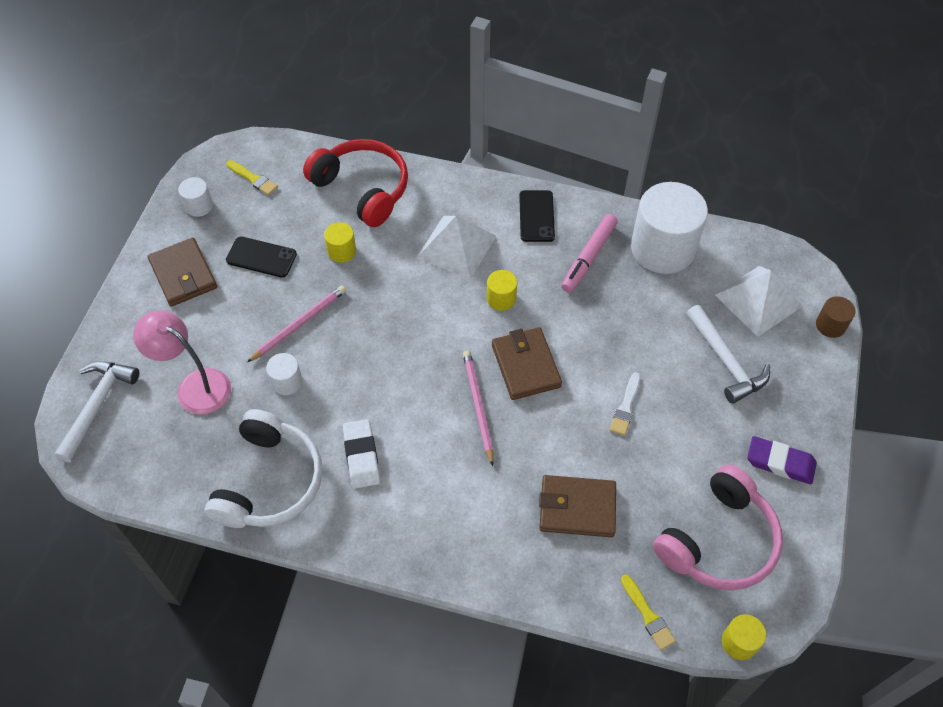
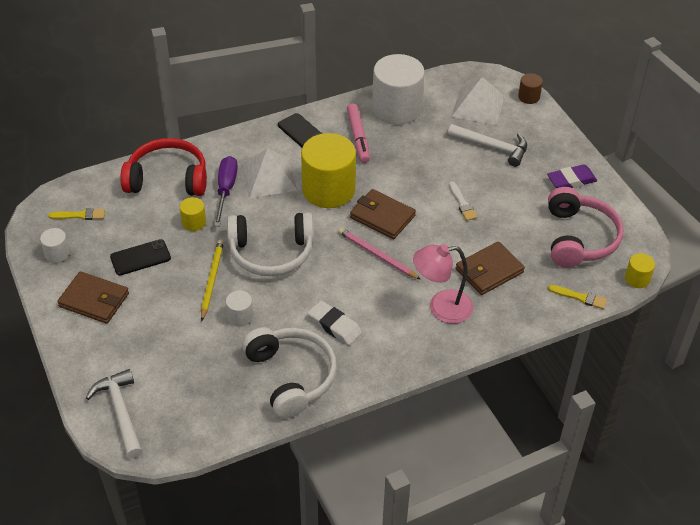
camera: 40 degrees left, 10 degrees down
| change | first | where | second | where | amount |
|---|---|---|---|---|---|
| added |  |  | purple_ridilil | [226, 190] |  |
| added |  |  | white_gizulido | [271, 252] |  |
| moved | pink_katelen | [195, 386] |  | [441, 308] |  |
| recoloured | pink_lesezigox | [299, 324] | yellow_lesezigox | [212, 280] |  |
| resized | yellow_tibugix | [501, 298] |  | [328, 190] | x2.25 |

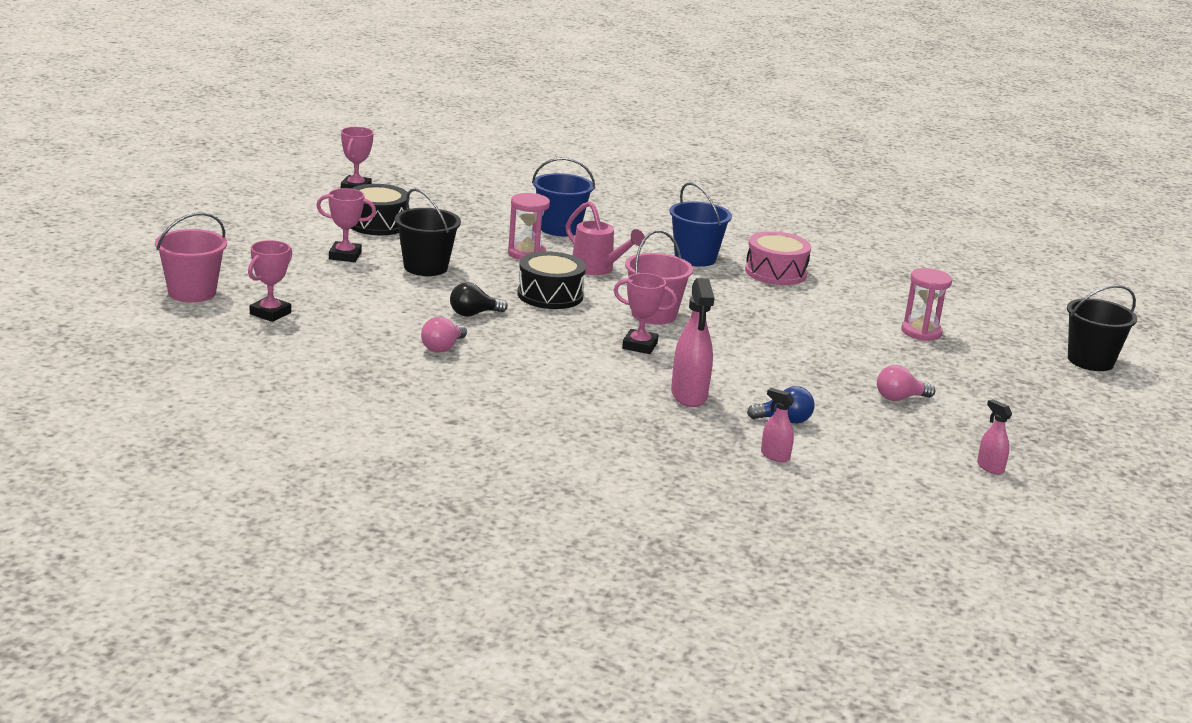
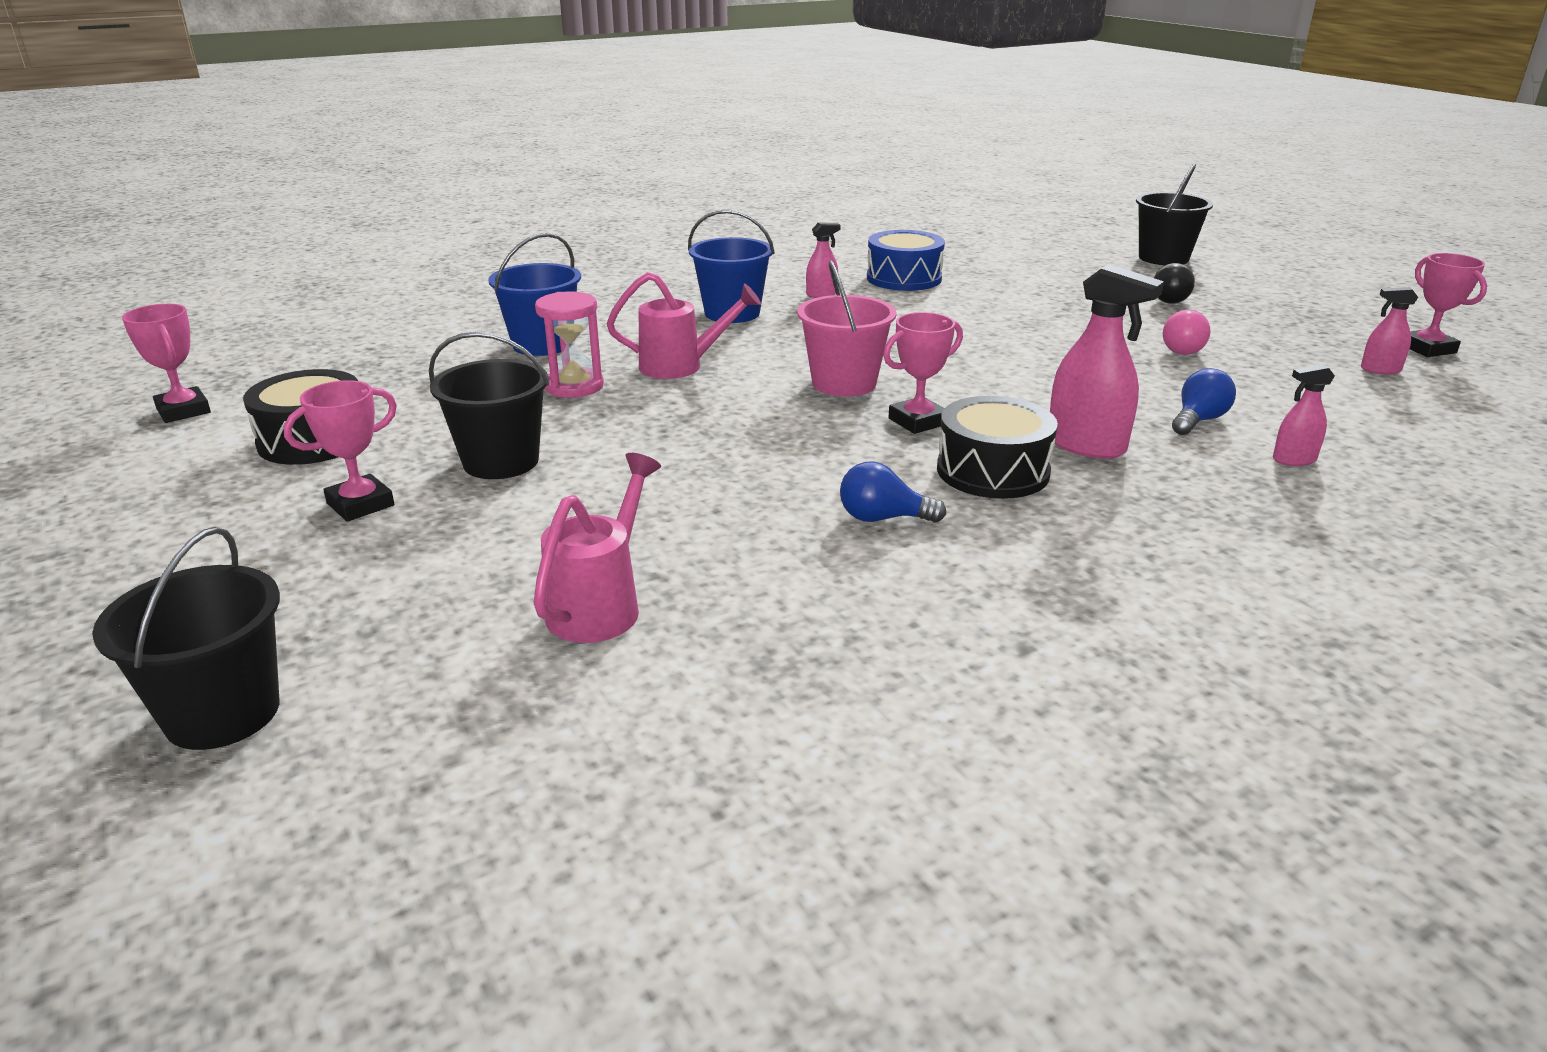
camera: 45 degrees left, 5 degrees up
| change | first | where | second | where | amount |
|---|---|---|---|---|---|
| removed | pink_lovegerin | [442, 348] |  |  |  |
| removed | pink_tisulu | [921, 332] |  |  |  |
| added |  |  | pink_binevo | [600, 605] |  |
| added |  |  | blue_lovegerin | [883, 518] |  |
| added |  |  | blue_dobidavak | [904, 278] |  |
| moved | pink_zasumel | [270, 313] |  | [1427, 349] |  |
| moved | black_lovegerin | [473, 314] |  | [1170, 299] |  |
| moved | black_dobidavak | [550, 295] |  | [992, 471] |  |
| replaced | pink_dobidavak | [775, 272] | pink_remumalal | [821, 294] |  |
| recoloured | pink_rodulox | [192, 293] | black_rodulox | [222, 713] |  |

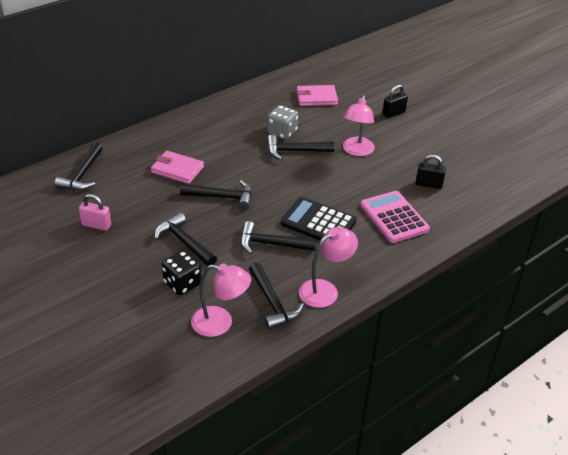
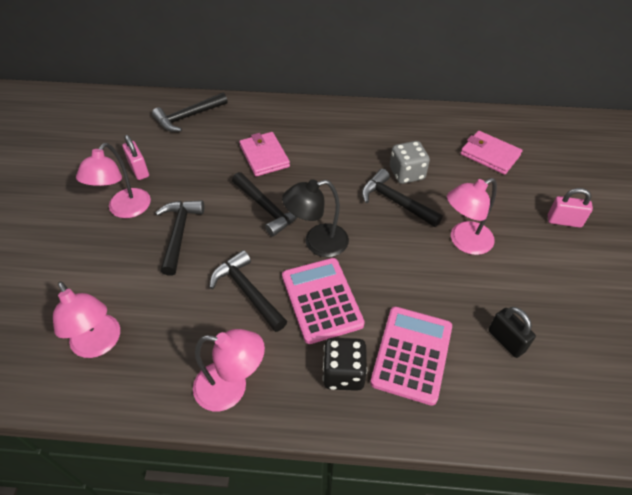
camera: 45 degrees right, 10 degrees up
| change | first | where | second | where | amount |
|---|---|---|---|---|---|
| removed | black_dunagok | [272, 303] |  |  |  |
| added |  |  | pink_katelen | [125, 210] |  |
| added |  |  | black_katelen | [317, 243] |  |
| moved | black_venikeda | [182, 283] |  | [343, 373] |  |
| recoloured | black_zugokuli | [318, 222] | pink_zugokuli | [322, 300] |  |
| recoloured | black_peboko | [393, 113] | pink_peboko | [564, 221] |  |

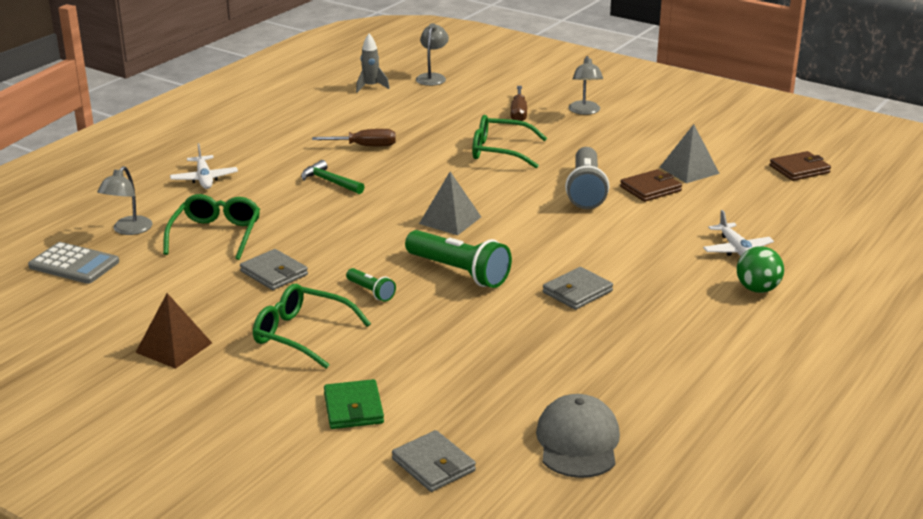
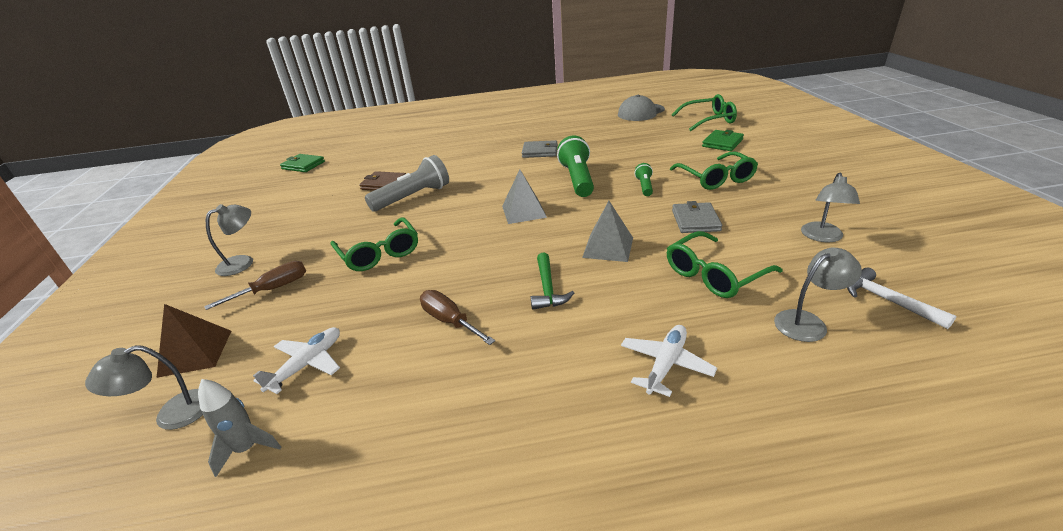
camera: 130 degrees left, 5 degrees up
| change | first | where | second | where | amount |
|---|---|---|---|---|---|
| removed | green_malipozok | [757, 289] |  |  |  |
| added |  |  | grey_katelen | [822, 237] |  |
| moved | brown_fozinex | [174, 347] |  | [196, 353] |  |
| moved | grey_fozinex | [689, 170] |  | [608, 247] |  |
| moved | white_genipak | [737, 250] |  | [307, 364] |  |
| replaced | grey_zugokuli | [74, 264] | white_dunagok | [888, 301] |  |
| replaced | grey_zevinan | [433, 465] | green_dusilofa | [708, 120] |  |
| recoloured | brown_zevinan | [799, 169] | green_zevinan | [303, 165] |  |

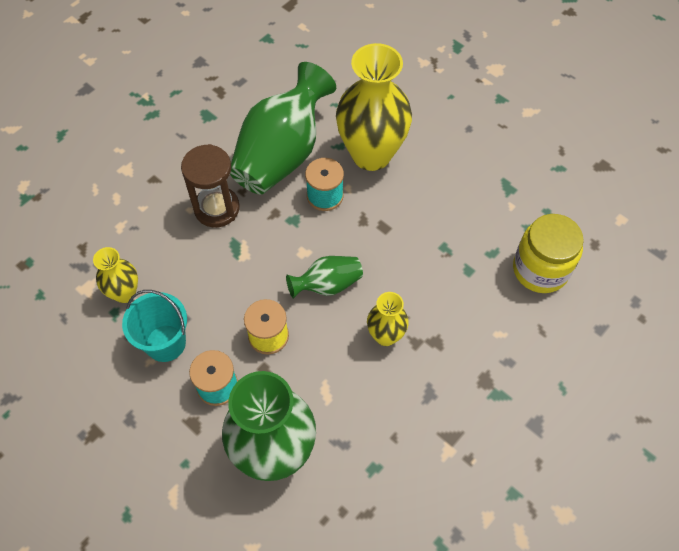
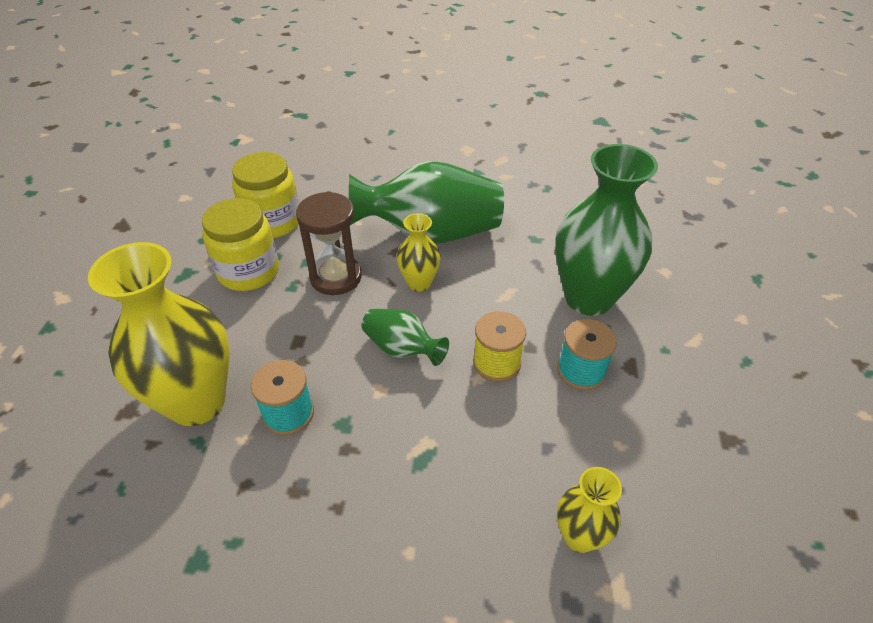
camera: 125 degrees left, 15 degrees down
| change | first | where | second | where | amount |
|---|---|---|---|---|---|
| removed | turquoise_rodulox | [165, 343] |  |  |  |
| added |  |  | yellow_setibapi | [248, 271] |  |
| moved | brown_tisulu | [217, 208] |  | [336, 277] |  |
| moved | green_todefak | [282, 154] |  | [430, 234] |  |

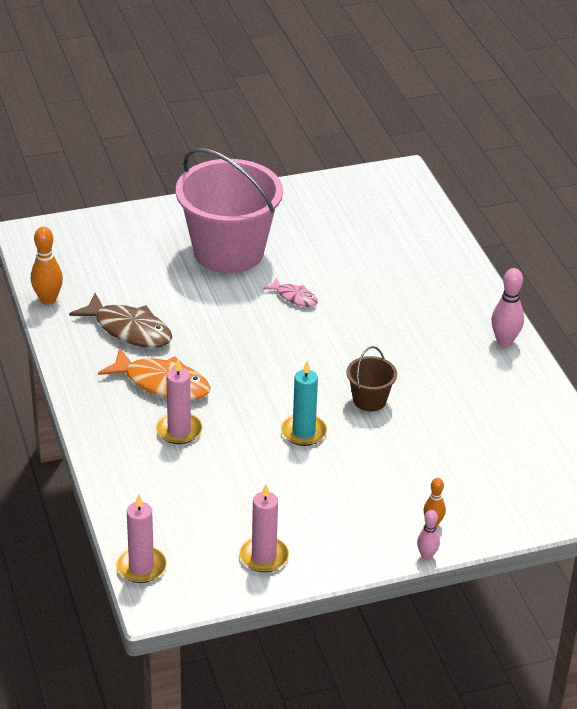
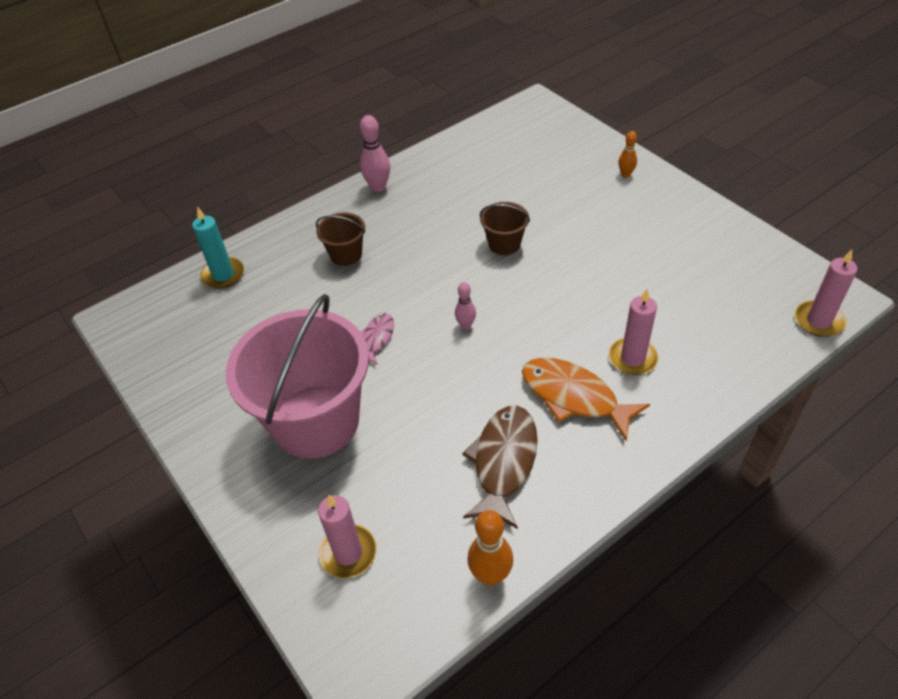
camera: 105 degrees left, 10 degrees up
| change | first | where | second | where | amount |
|---|---|---|---|---|---|
| added |  |  | brown_rodulox | [346, 254] |  |
| moved | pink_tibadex | [264, 556] |  | [348, 553] |  |
| moved | turquoise_tibadex | [303, 432] |  | [223, 275] |  |
| moved | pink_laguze | [427, 555] |  | [466, 325] |  |
| turned | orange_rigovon | [162, 383] |  | [574, 397] | 60 degrees counterclockwise |

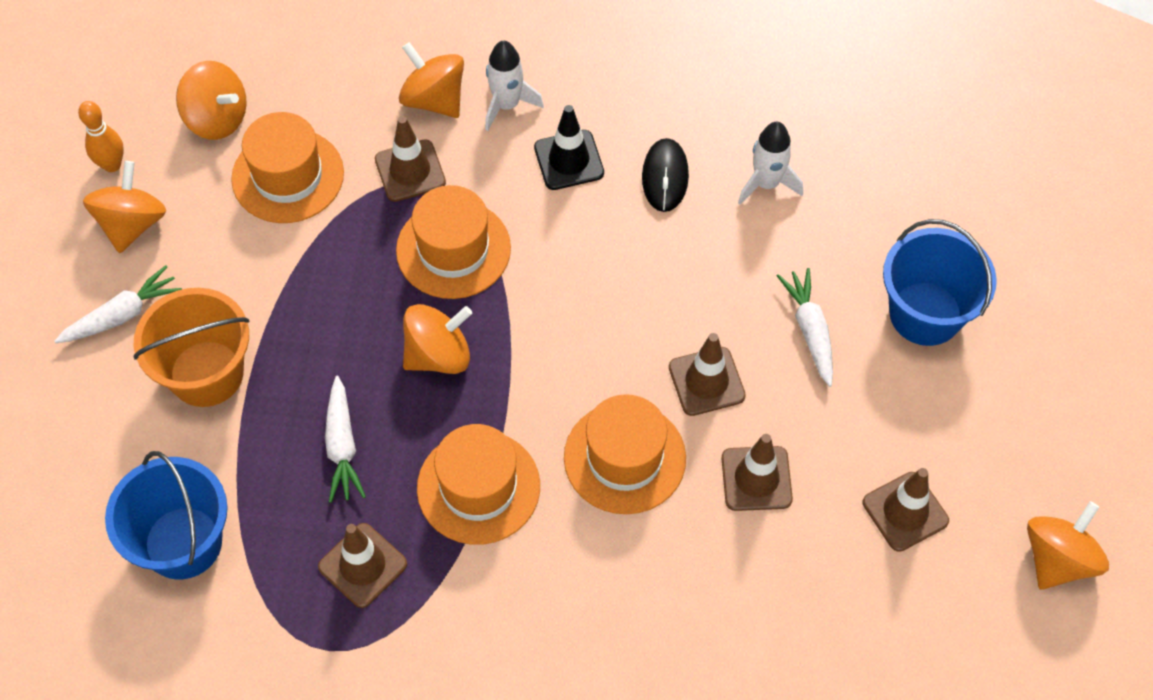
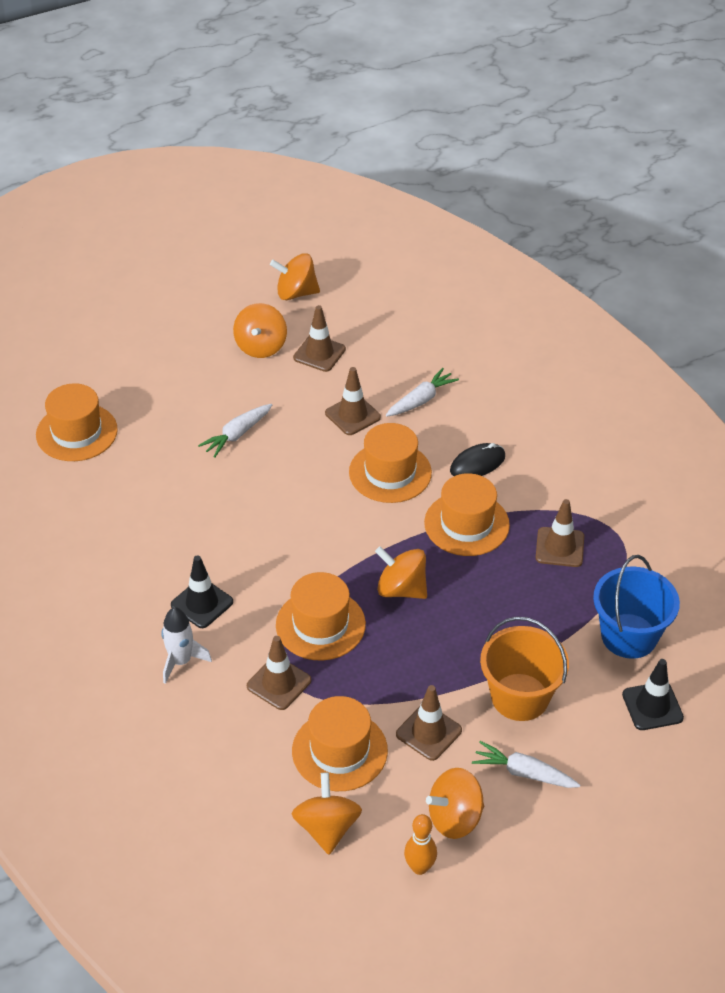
camera: 125 degrees left, 15 degrees down
| change | first | where | second | where | amount |
|---|---|---|---|---|---|
| removed | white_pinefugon | [766, 184] |  |  |  |
| removed | blue_rodulox | [925, 313] |  |  |  |
| added |  |  | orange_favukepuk | [76, 432] |  |
| added |  |  | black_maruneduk | [652, 706] |  |
| moved | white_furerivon | [342, 446] |  | [421, 400] |  |
| moved | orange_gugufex | [434, 99] |  | [261, 346] |  |
| moved | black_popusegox | [665, 177] |  | [477, 464] |  |
| moved | brown_maruneduk | [706, 381] |  | [428, 732] |  |

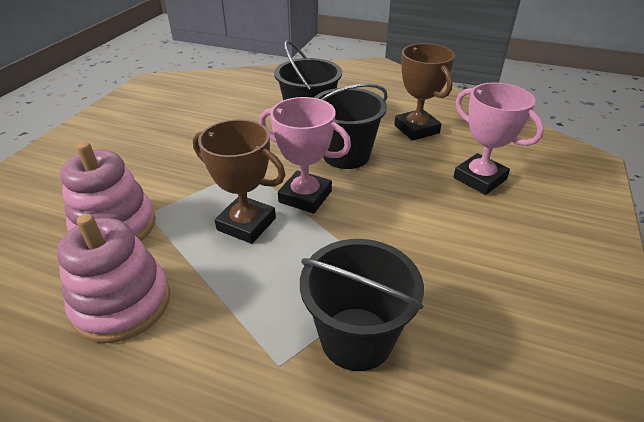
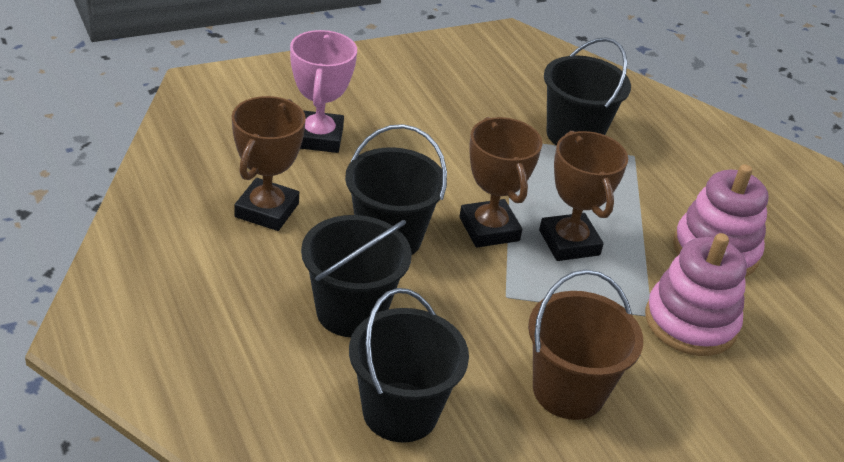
camera: 140 degrees left, 0 degrees up
| change | first | where | second | where | amount |
|---|---|---|---|---|---|
| added |  |  | black_rodulox | [400, 412] |  |
| added |  |  | brown_rodulox | [568, 391] |  |
| recoloured | pink_zasumel | [305, 196] | brown_zasumel | [489, 229] |  |

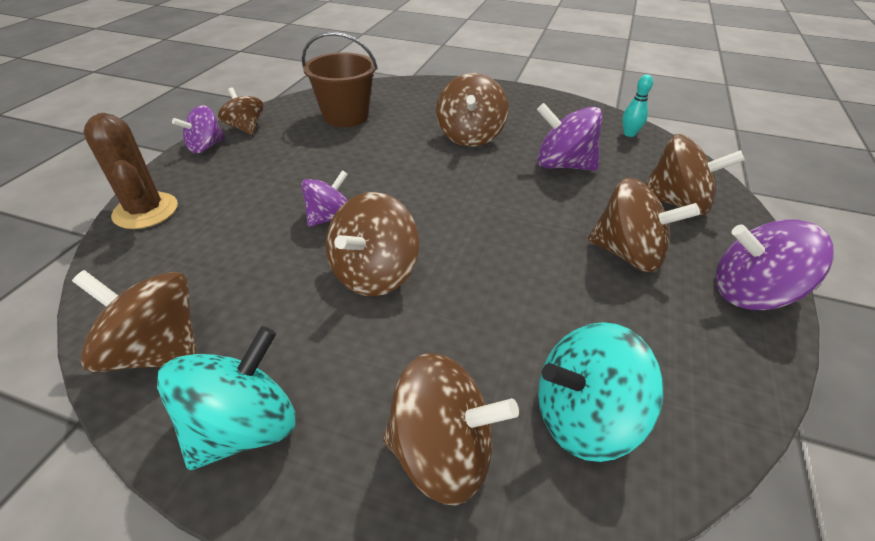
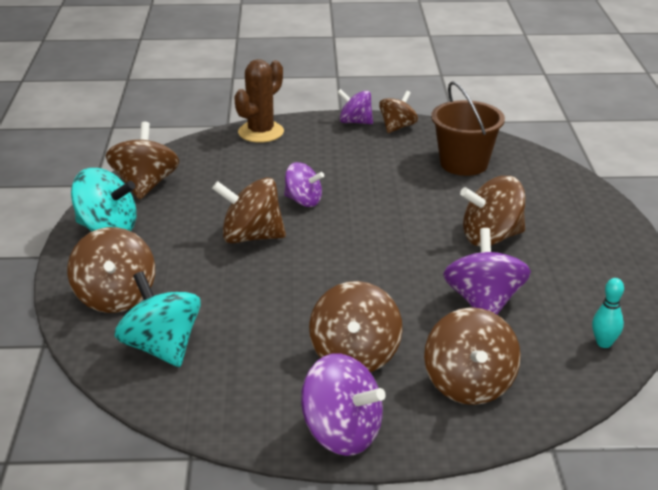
camera: 70 degrees right, 10 degrees down
| change | first | where | second | where | amount |
|---|---|---|---|---|---|
| turned | purple_gugufex | [751, 294] |  | [341, 434] | 135 degrees clockwise |

